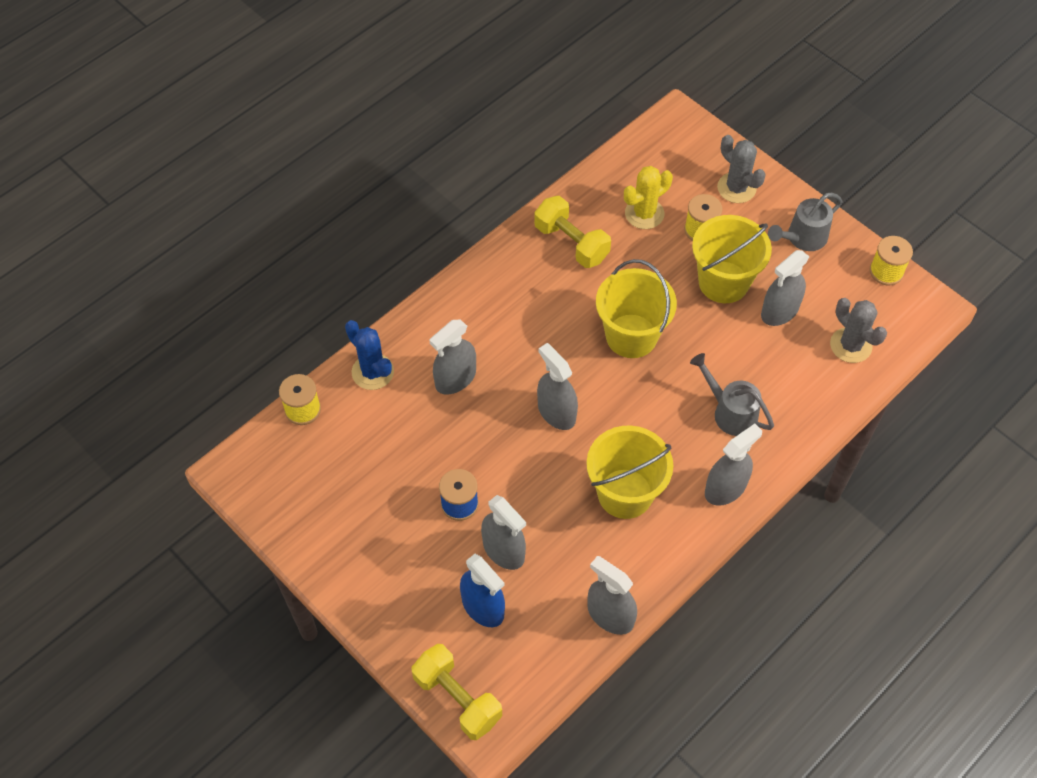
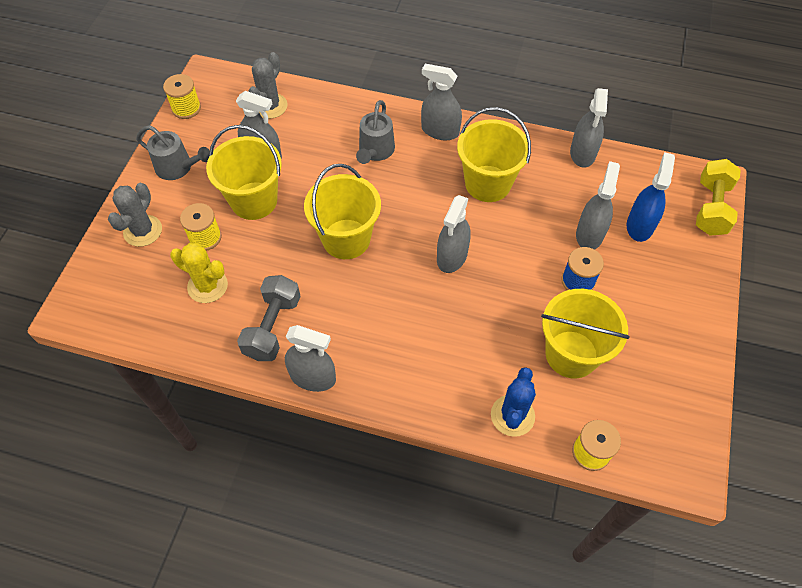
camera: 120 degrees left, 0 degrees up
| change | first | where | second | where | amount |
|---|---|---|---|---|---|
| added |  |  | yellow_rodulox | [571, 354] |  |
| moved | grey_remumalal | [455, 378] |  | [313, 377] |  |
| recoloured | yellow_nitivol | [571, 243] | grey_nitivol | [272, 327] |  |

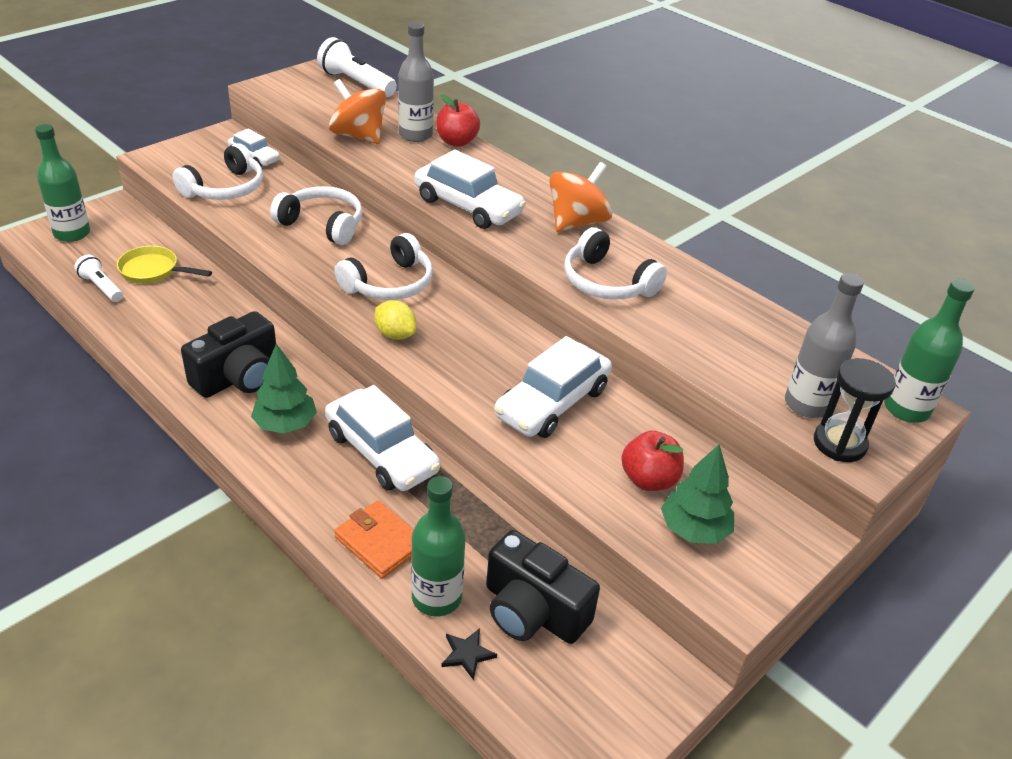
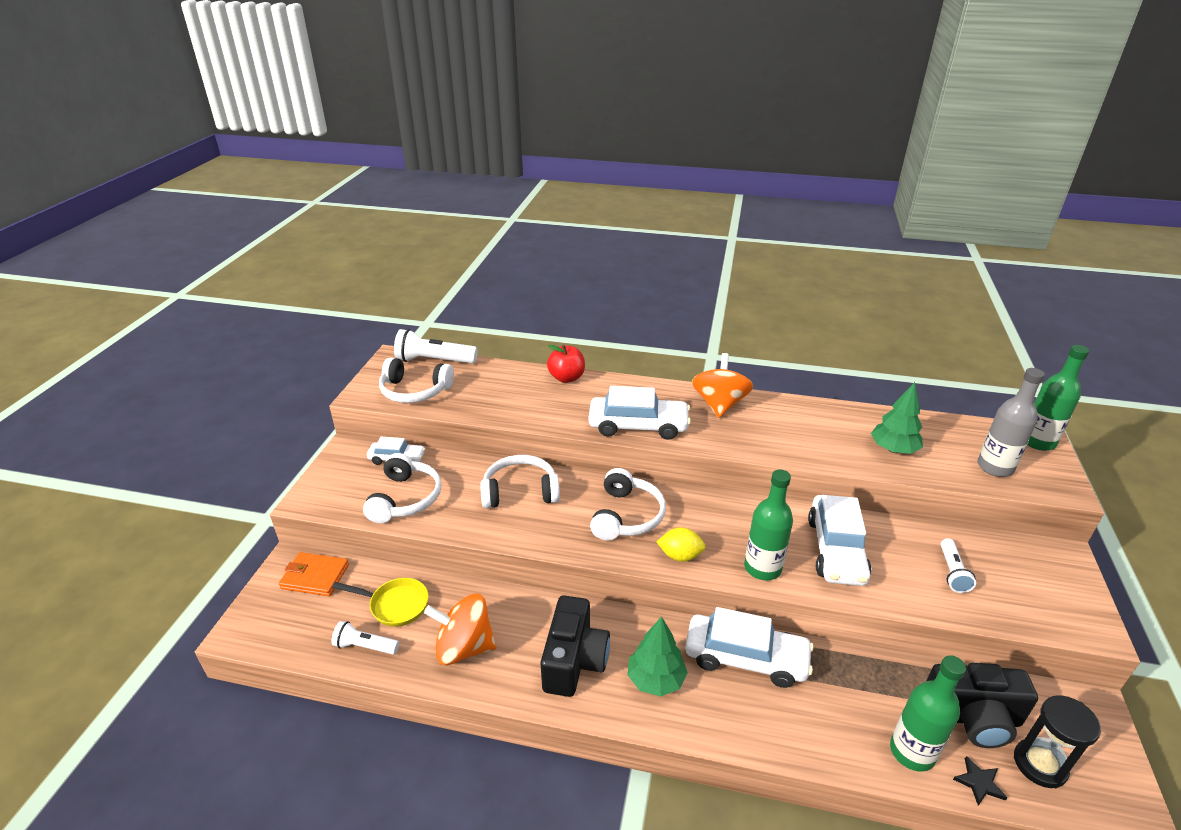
camera: 30 degrees left, 5 degrees down
| change | first | where | second | where | amount |
|---|---|---|---|---|---|
| removed | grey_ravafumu | [415, 135] |  |  |  |
| moved | green_ravafumu | [72, 233] |  | [762, 568] |  |
| moved | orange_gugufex | [358, 136] |  | [464, 647] |  |
| moved | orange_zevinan | [380, 542] |  | [315, 576] |  |
| moved | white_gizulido | [607, 282] |  | [415, 391] |  |
| moved | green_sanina | [694, 529] |  | [893, 449] |  |
| moved | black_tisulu | [839, 443] |  | [1039, 764] |  |
| replaced | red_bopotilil | [649, 479] | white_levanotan | [952, 572] |  |
| turned | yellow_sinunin | [153, 271] |  | [395, 605] | 150 degrees counterclockwise |

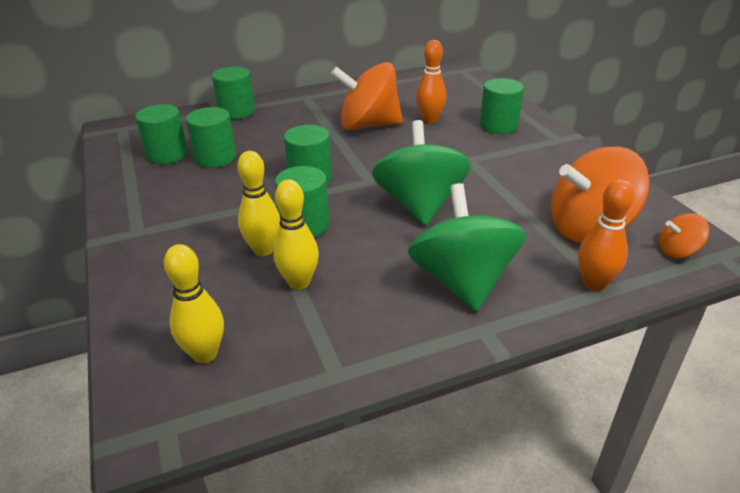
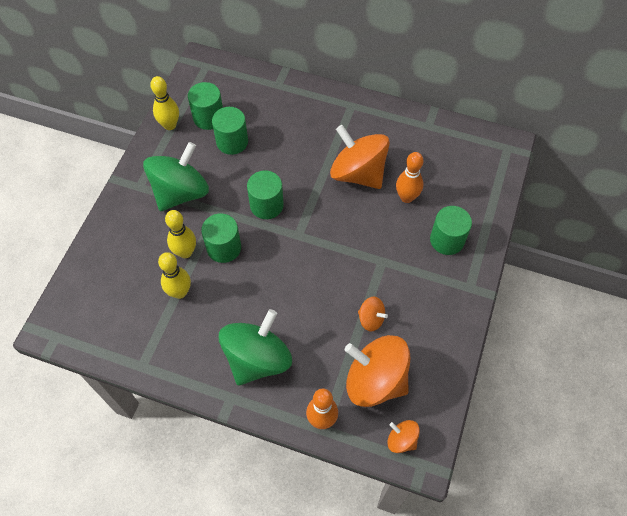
camera: 40 degrees right, 25 degrees up
| change | first | where | second | where | amount |
|---|---|---|---|---|---|
| removed | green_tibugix | [237, 111] |  |  |  |
| added |  |  | orange_gugufex | [371, 319] |  |
| moved | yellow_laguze | [205, 354] |  | [170, 125] |  |
| moved | green_gugufex | [419, 204] |  | [181, 192] |  |

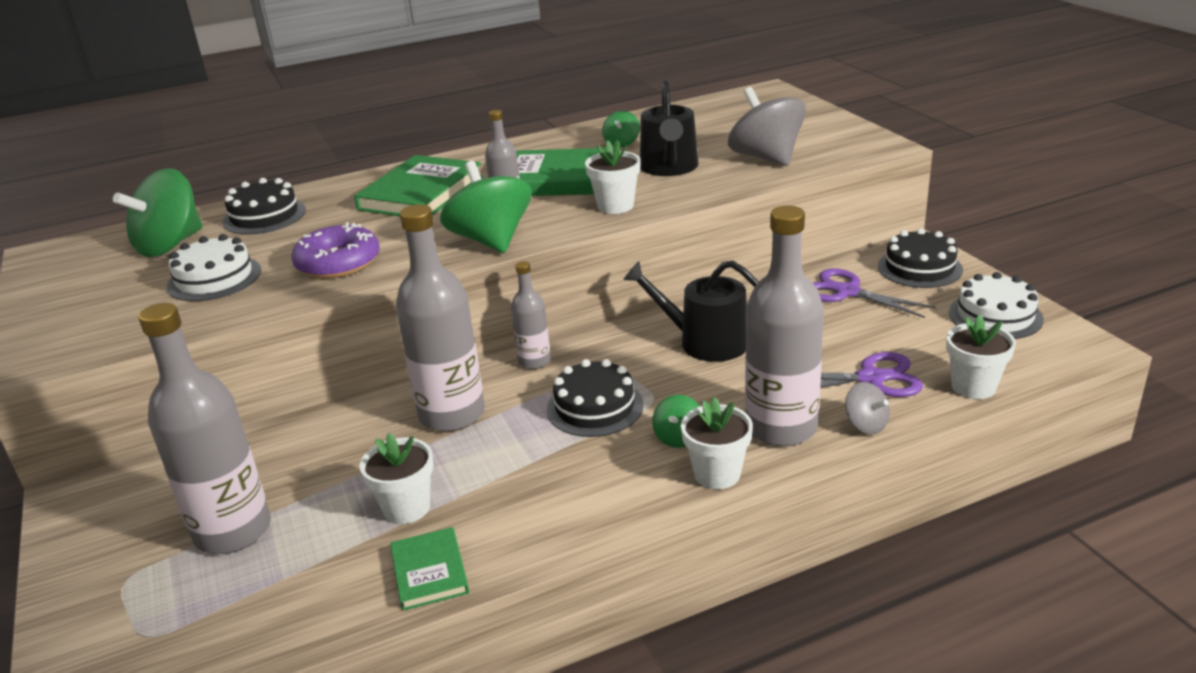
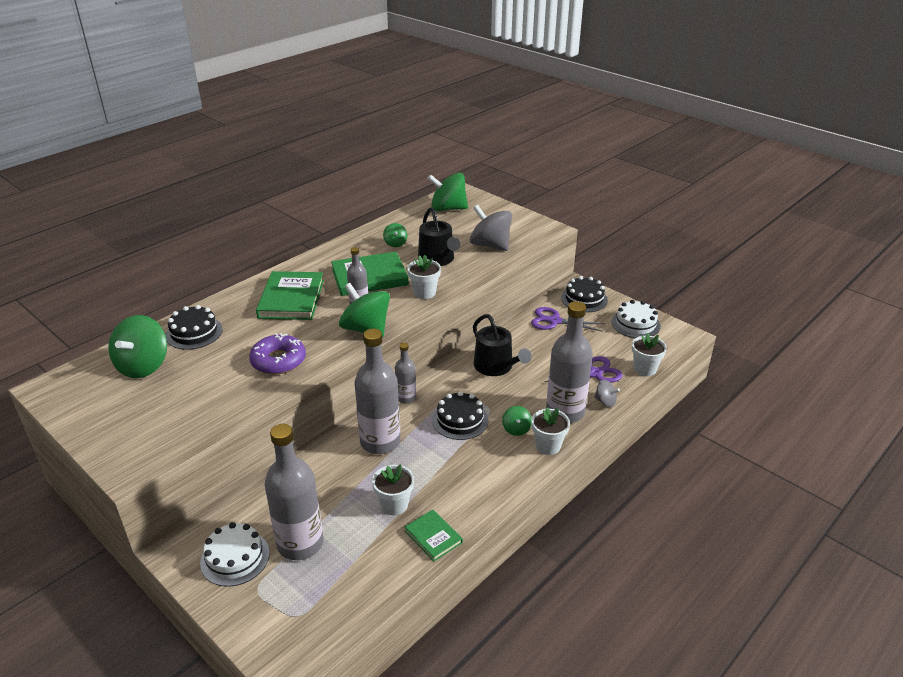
camera: 25 degrees left, 5 degrees up
| change | first | where | second | where | amount |
|---|---|---|---|---|---|
| added |  |  | green_gugufex | [448, 209] |  |
| moved | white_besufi | [214, 278] |  | [235, 558] |  |
| turned | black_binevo | [705, 342] |  | [496, 367] | 120 degrees counterclockwise |

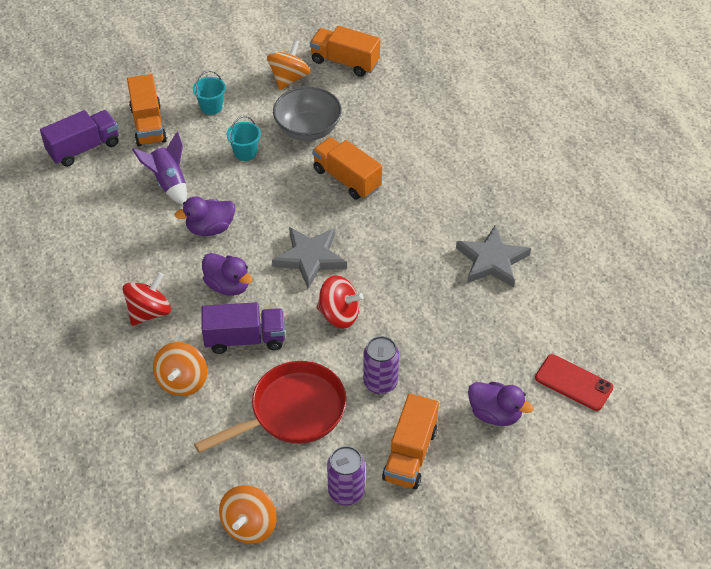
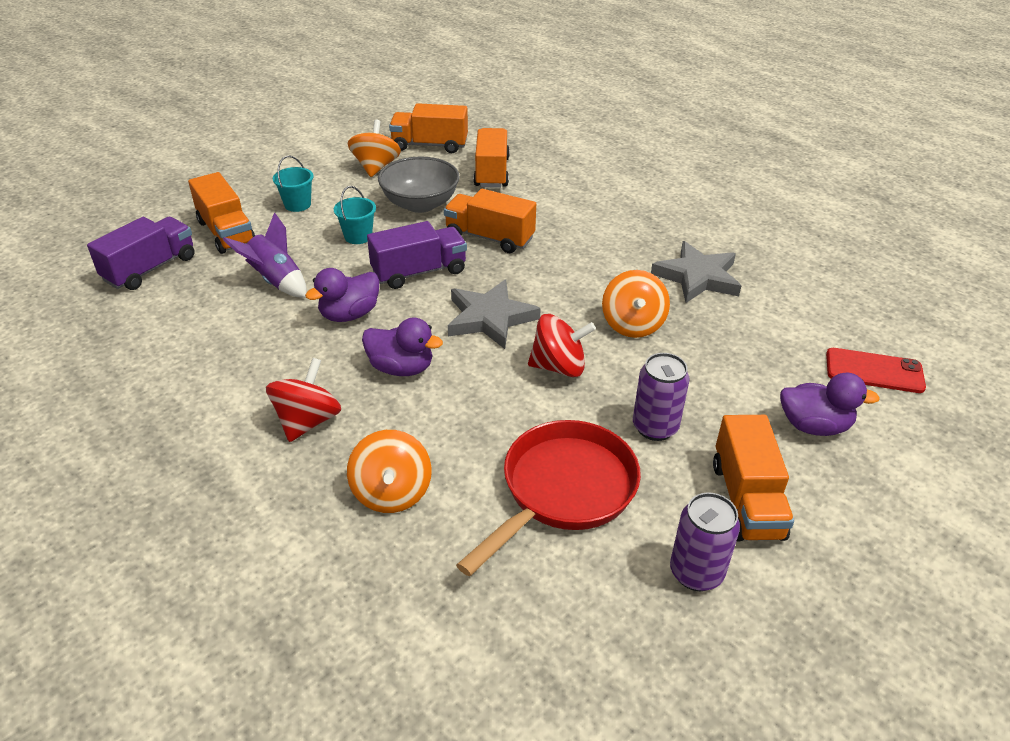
camera: 20 degrees left, 10 degrees down
| change | first | where | second | where | amount |
|---|---|---|---|---|---|
| added |  |  | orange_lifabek | [491, 172] |  |
| moved | purple_lifabek | [245, 339] |  | [419, 272] |  |
| moved | orange_gugufex | [249, 525] |  | [632, 324] |  |

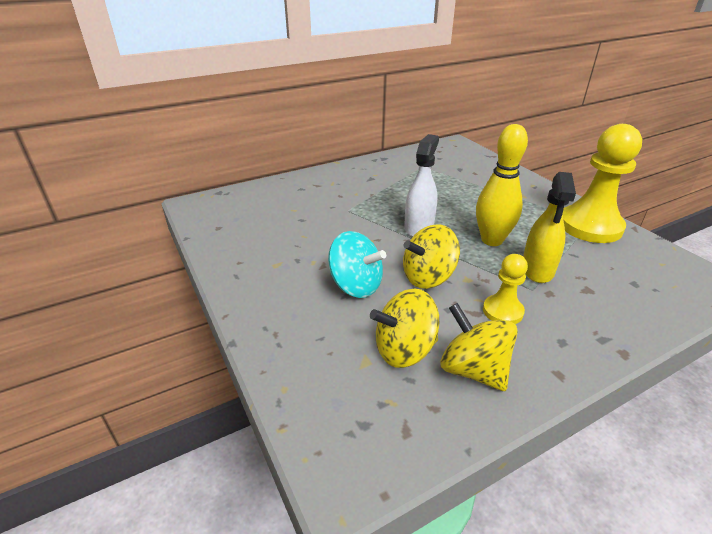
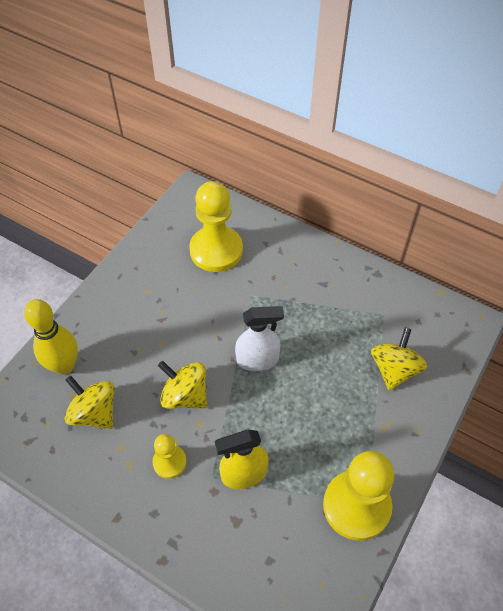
camera: 60 degrees right, 20 degrees up
| change | first | where | second | where | amount |
|---|---|---|---|---|---|
| removed | turquoise_gugufex | [355, 285] |  |  |  |
| added |  |  | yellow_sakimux | [216, 250] |  |
| moved | yellow_gugufex | [473, 370] |  | [394, 370] |  |
| moved | yellow_laguze | [492, 240] |  | [64, 365] |  |

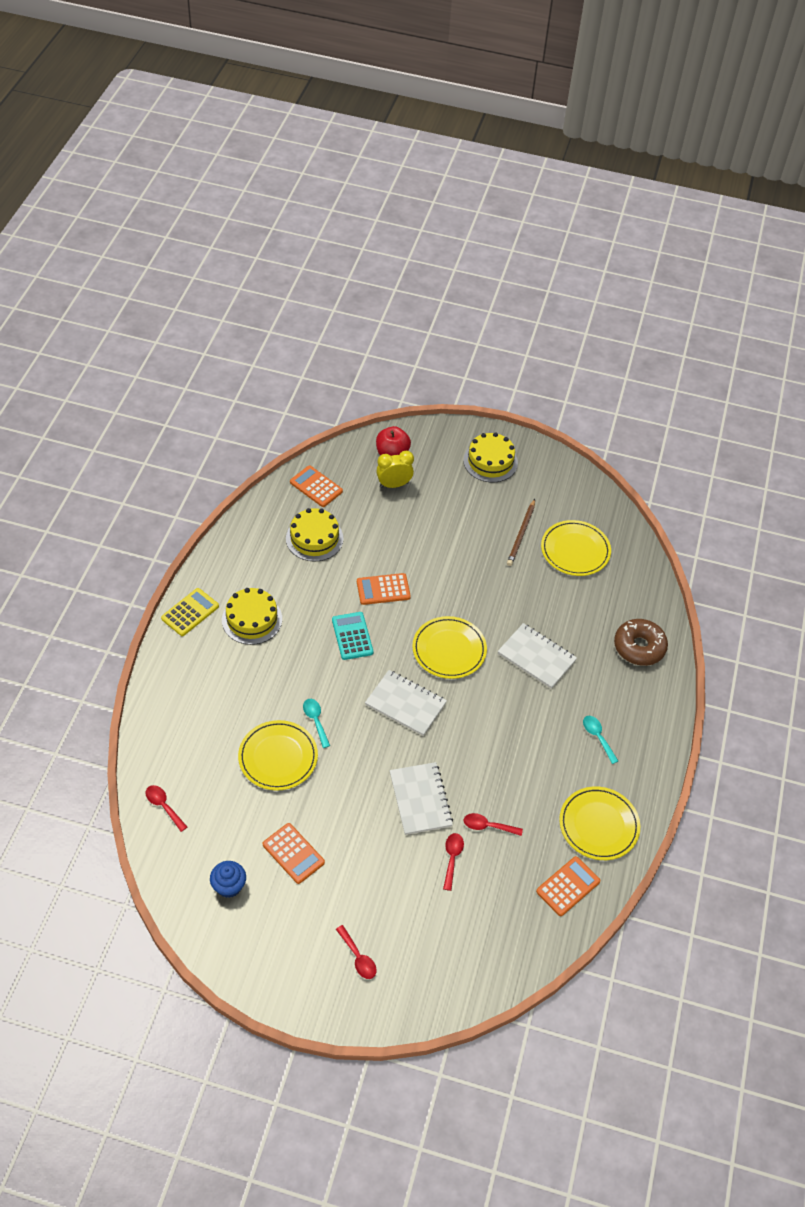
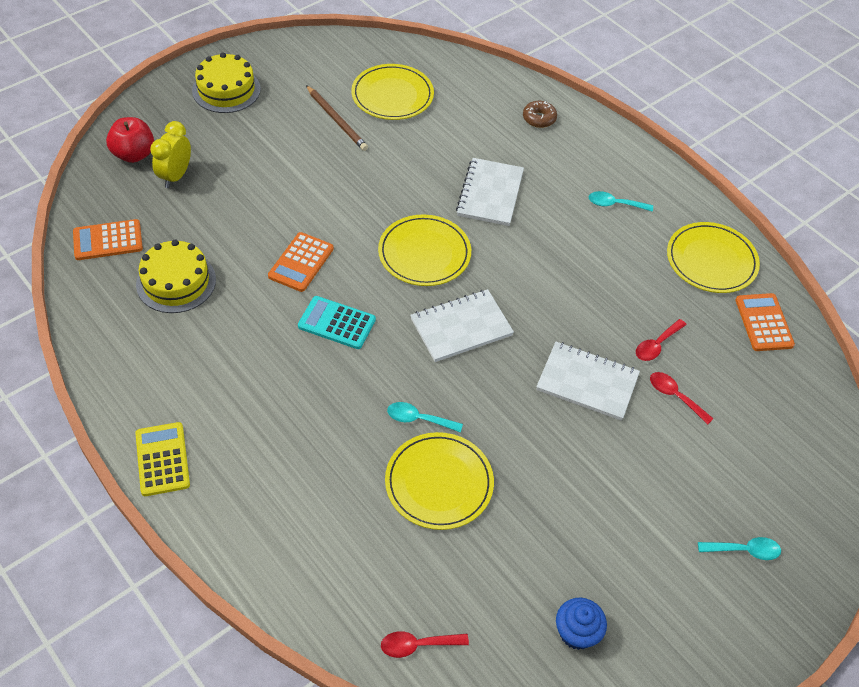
camera: 55 degrees left, 0 degrees up
| change | first | where | second | where | amount |
|---|---|---|---|---|---|
| removed | yellow_besufi | [252, 619] |  |  |  |
| removed | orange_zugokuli | [293, 853] |  |  |  |
| recoloured | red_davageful | [358, 957] | turquoise_davageful | [744, 550] |  |
| turned | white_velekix | [536, 657] |  | [490, 194] | 60 degrees counterclockwise |
| resized | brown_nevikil | [639, 647] |  | [539, 118] | x0.57 |

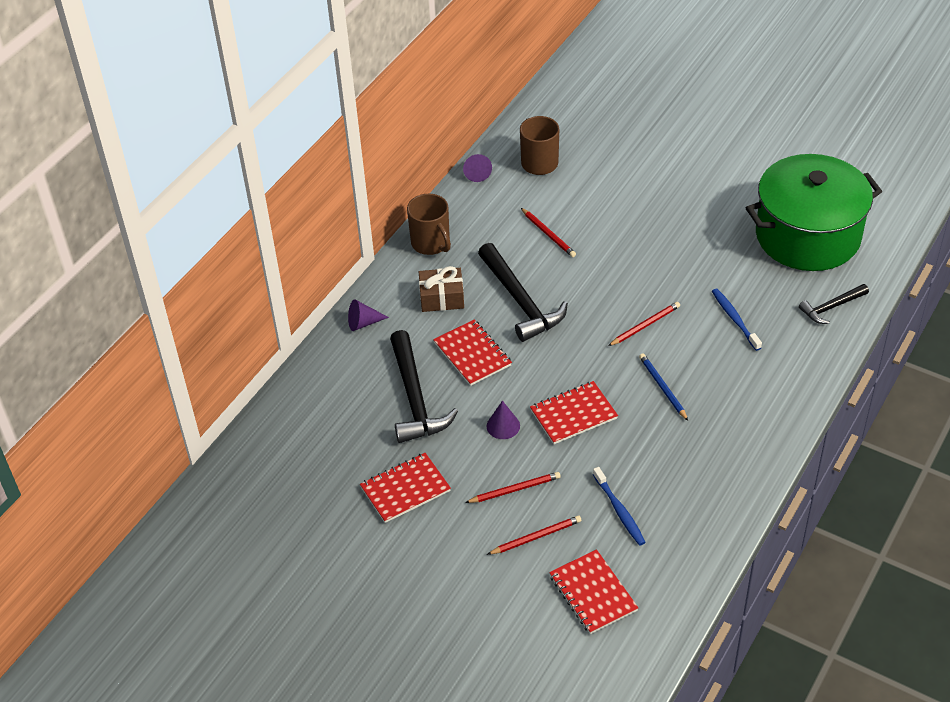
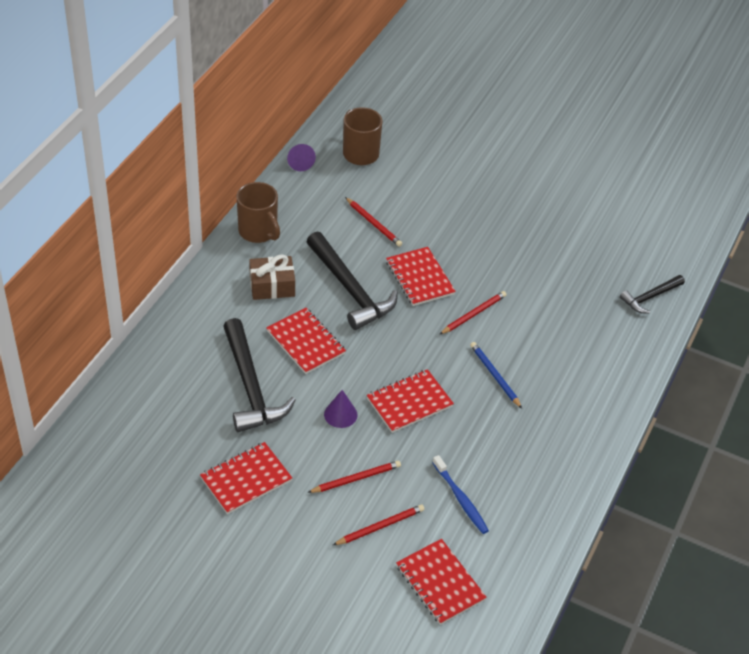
camera: 10 degrees left, 0 degrees up
| change | first | where | second | where | amount |
|---|---|---|---|---|---|
| removed | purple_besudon | [363, 323] |  |  |  |
| removed | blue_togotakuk | [735, 319] |  |  |  |
| removed | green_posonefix | [807, 236] |  |  |  |
| added |  |  | red_velekix | [419, 278] |  |

